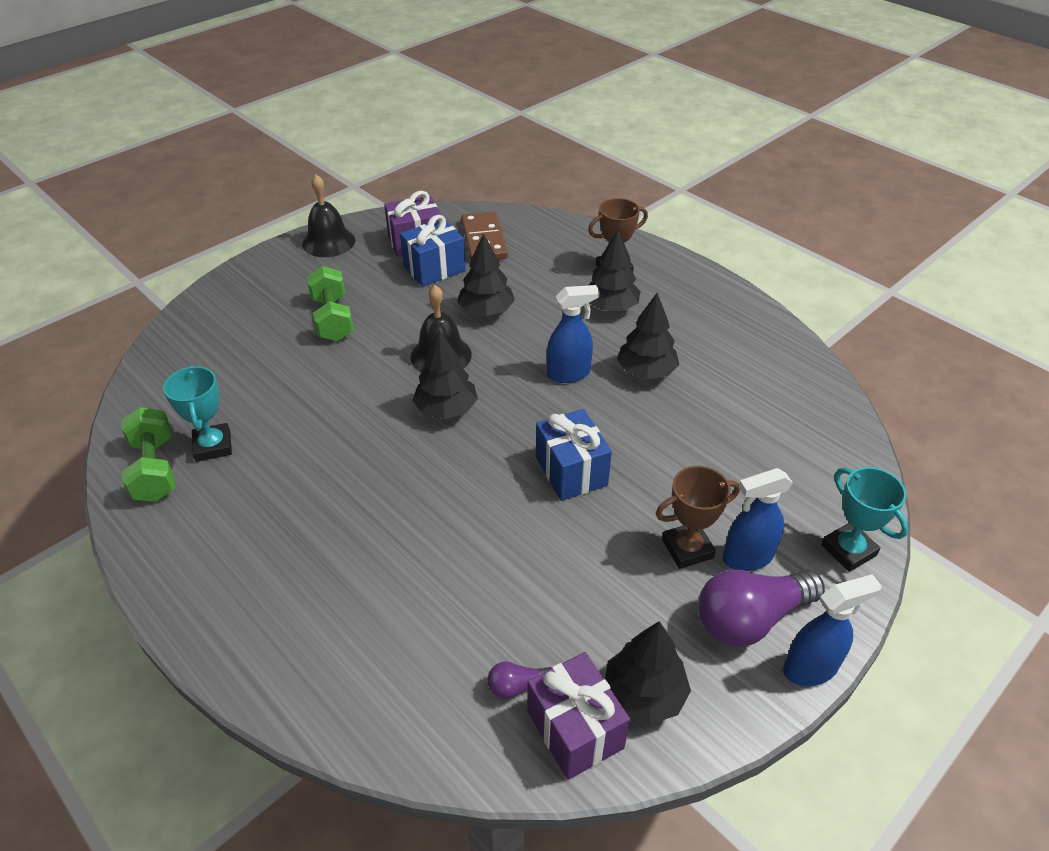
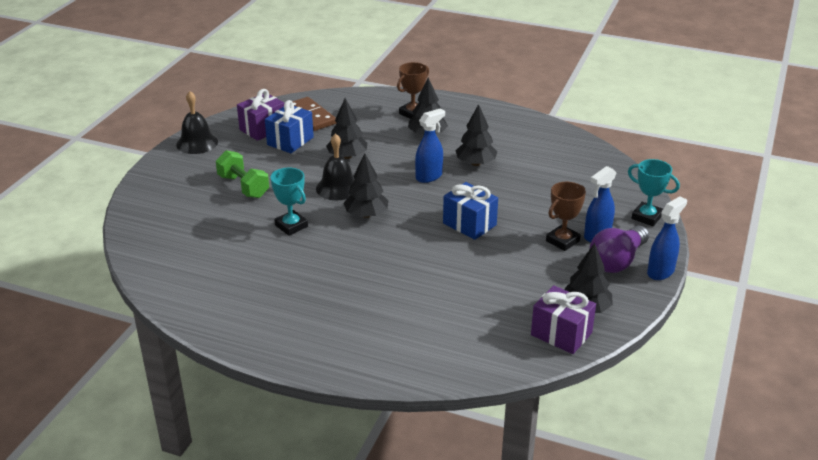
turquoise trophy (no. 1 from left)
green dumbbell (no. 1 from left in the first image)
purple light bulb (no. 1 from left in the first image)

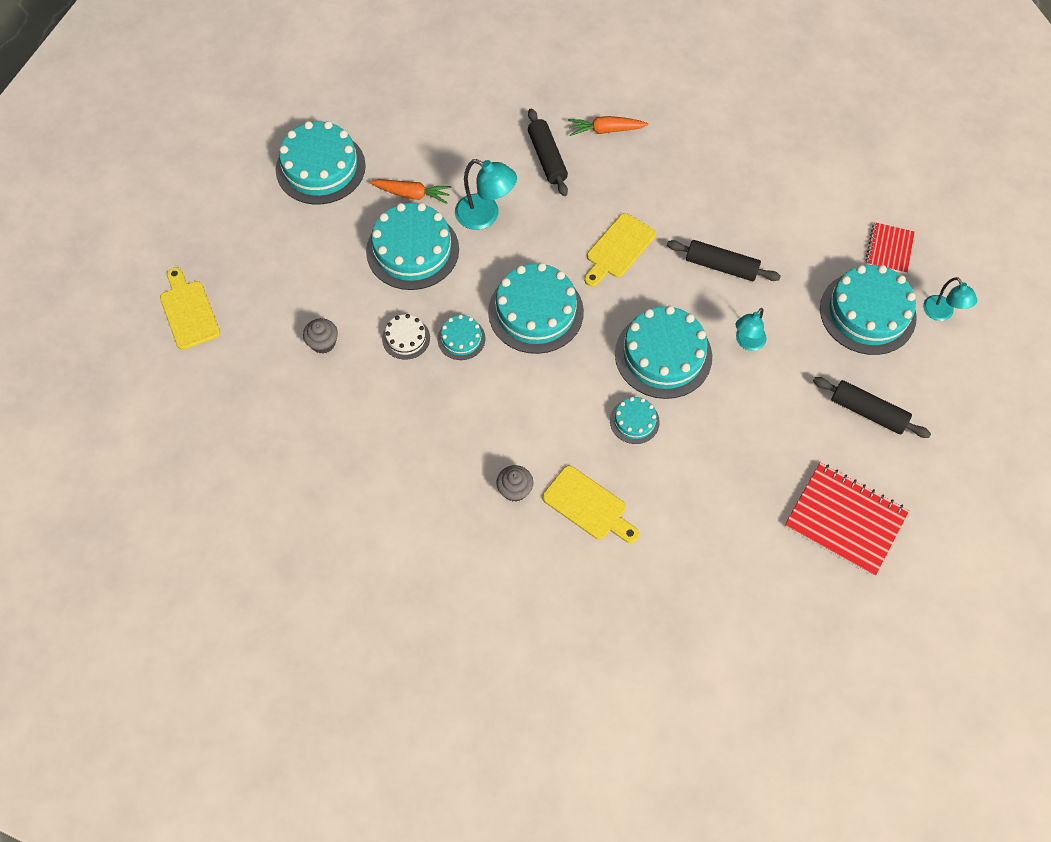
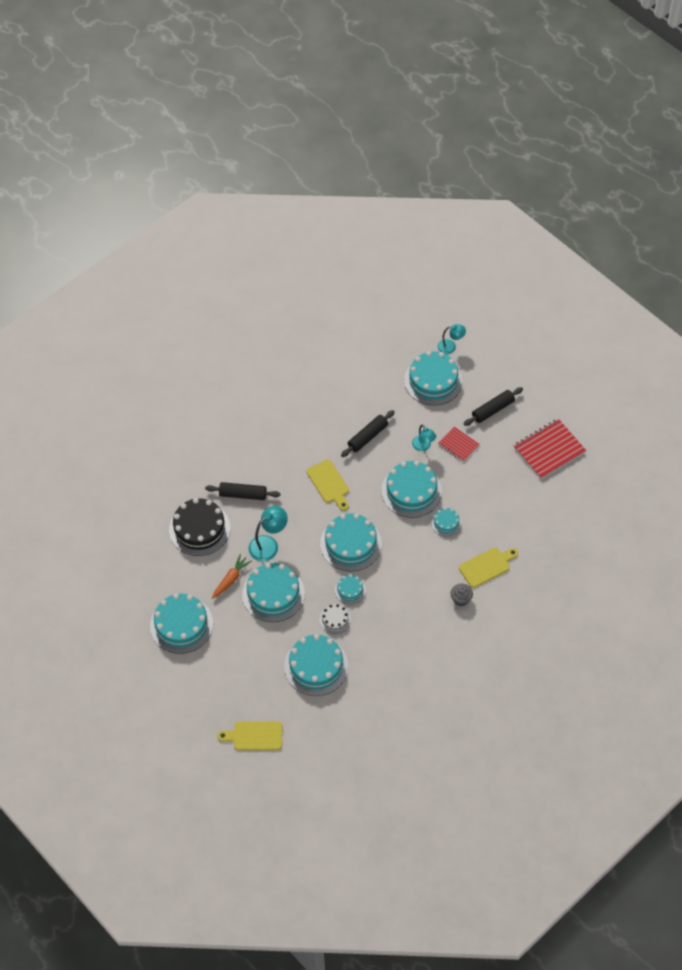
black cake
turquoise cake (no. 3 from left)
red notebook (no. 1 from left)
orange carrot (no. 2 from left in the first image)

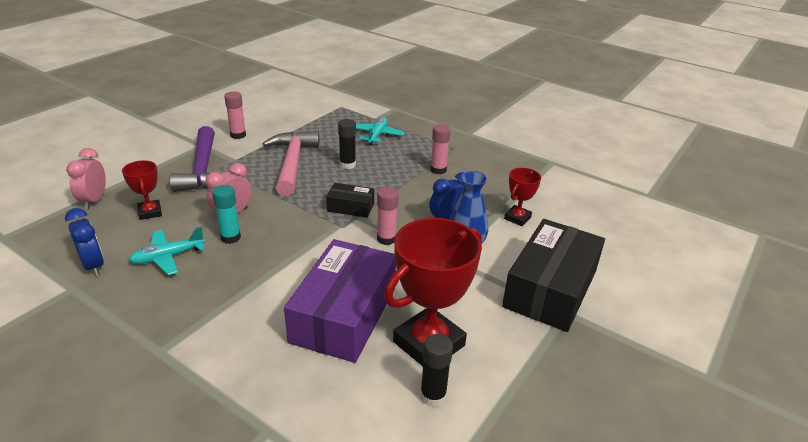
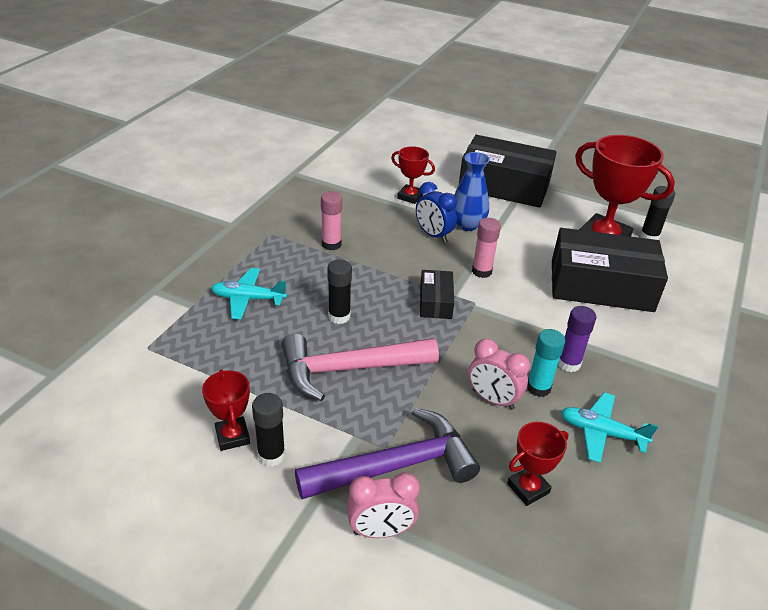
red trophy (no. 1 from left)
black glue stick (no. 1 from left)
pink clock (no. 1 from left)
black box (no. 3 from left)
purple glue stick
turquoise plane (no. 2 from left)
blue clock (no. 1 from left in the first image)

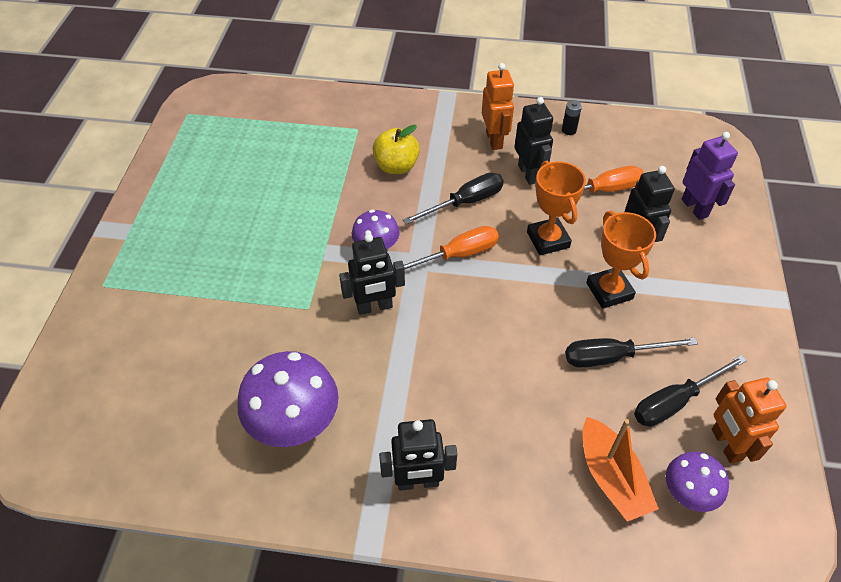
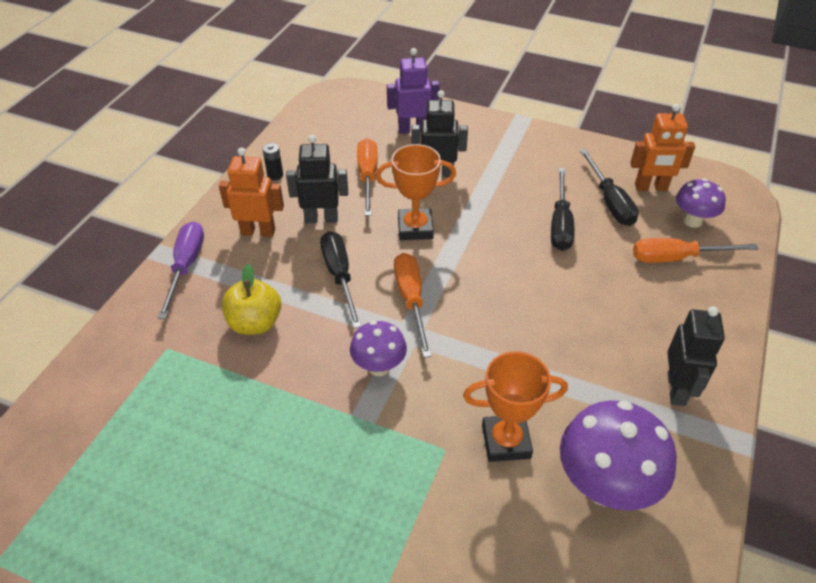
purple screwdriver
orange trophy (no. 2 from left)
orange screwdriver (no. 3 from left)
black robot (no. 1 from left in the first image)

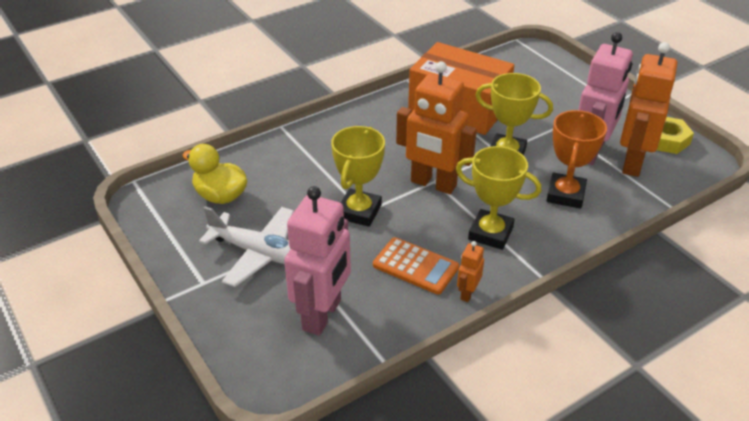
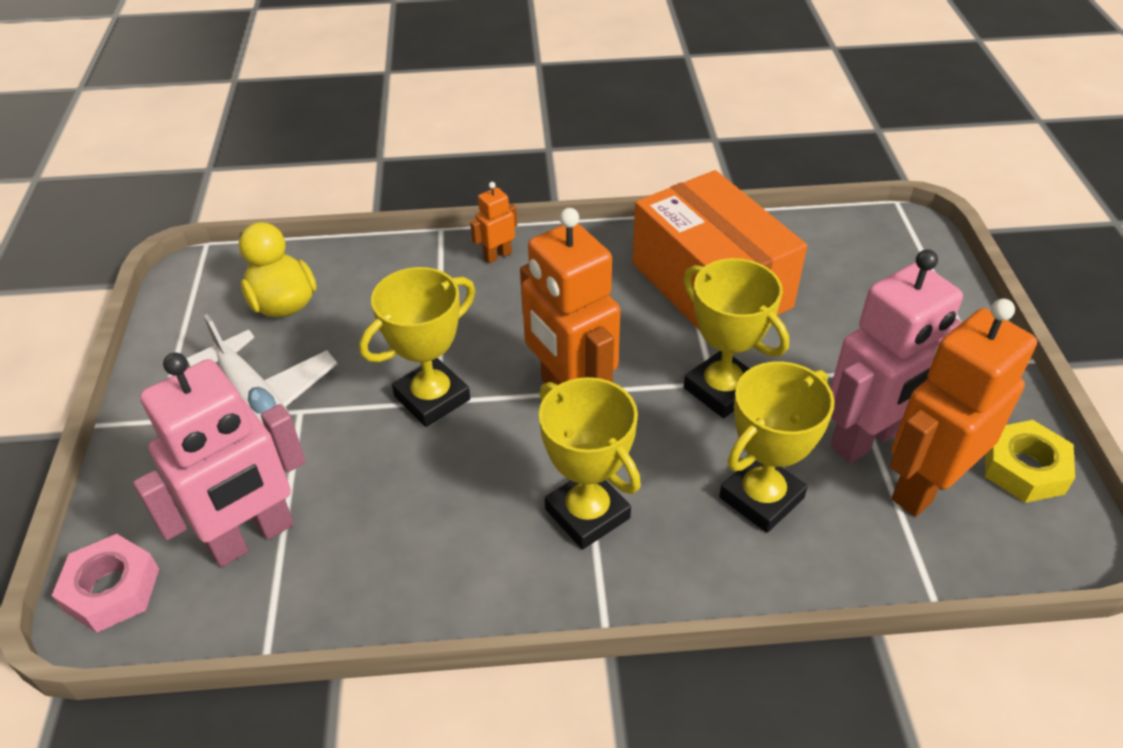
pink nut
orange robot (no. 1 from left)
yellow trophy (no. 4 from left)
orange calculator

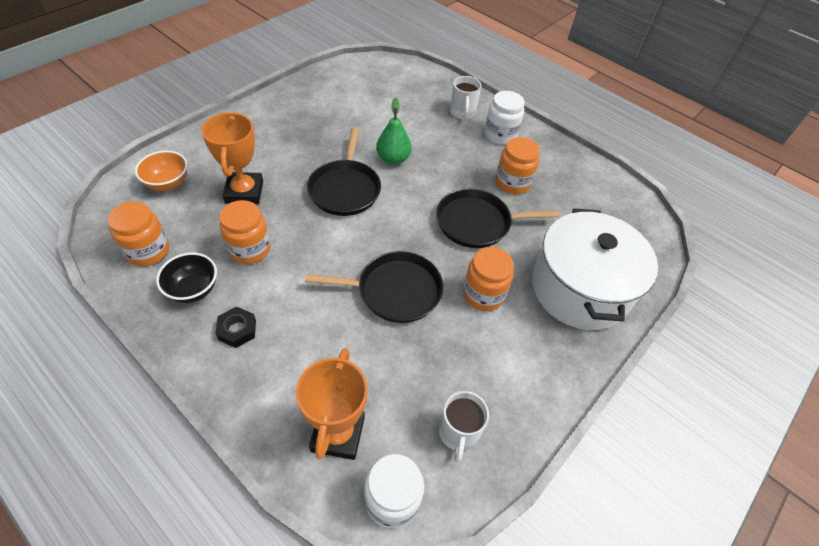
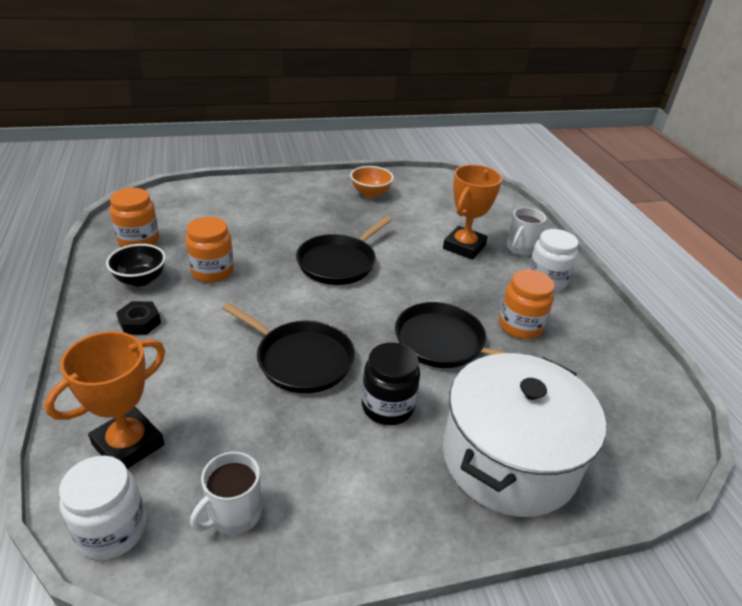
orange bowl
black jar
orange trophy (no. 2 from left)
green pear

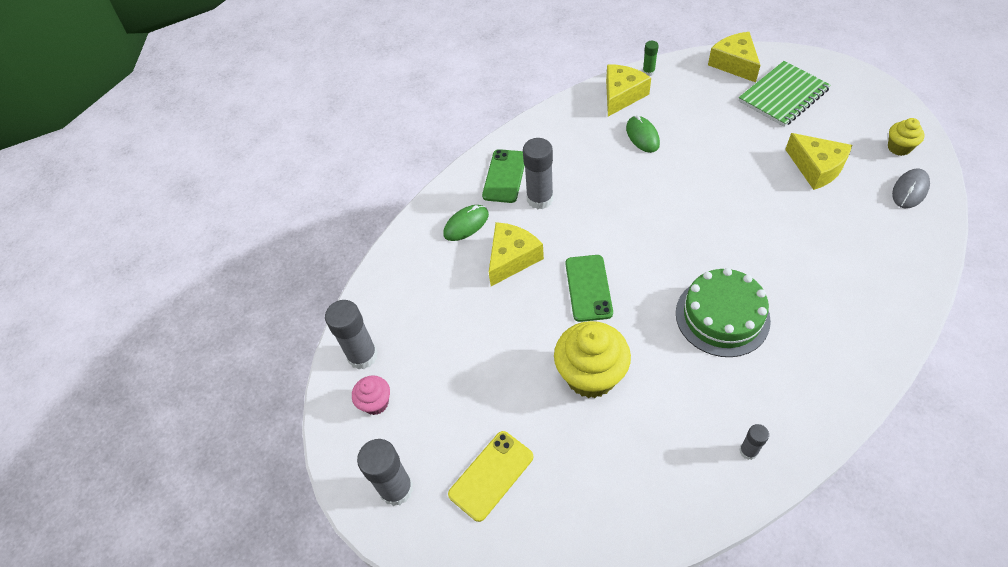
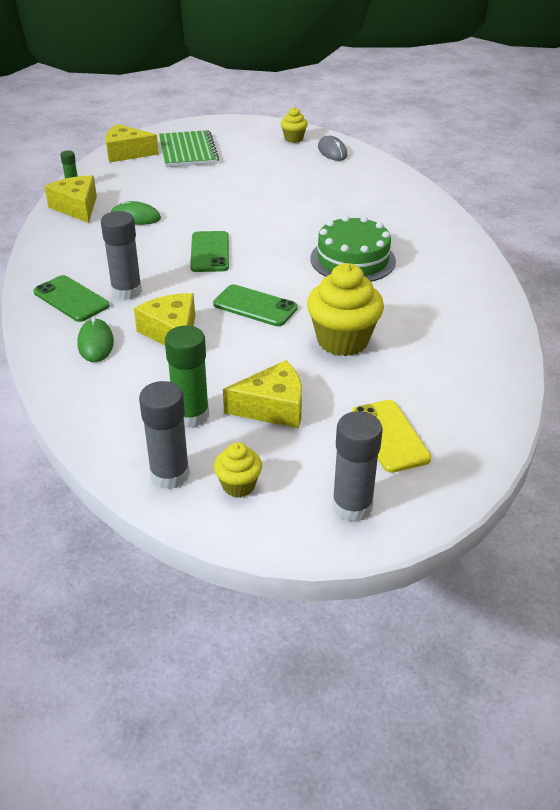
green glue stick (no. 2 from left)
green phone (no. 2 from left)
yellow cupcake (no. 1 from left)
yellow cheese (no. 4 from left)
grey glue stick (no. 4 from left in the first image)

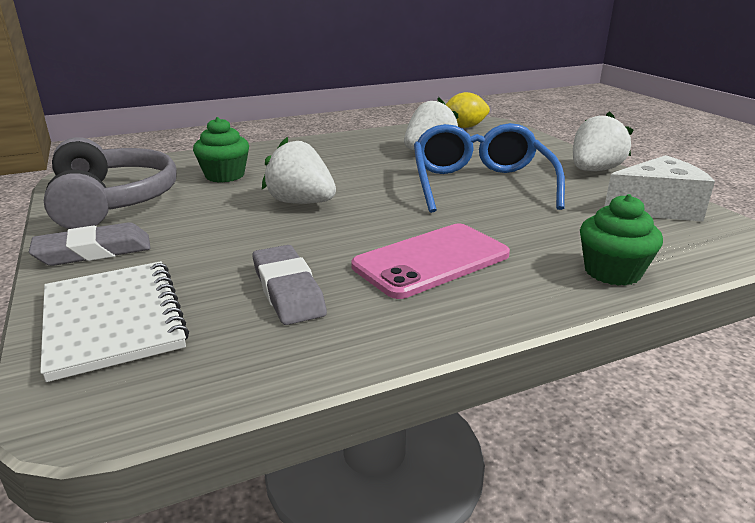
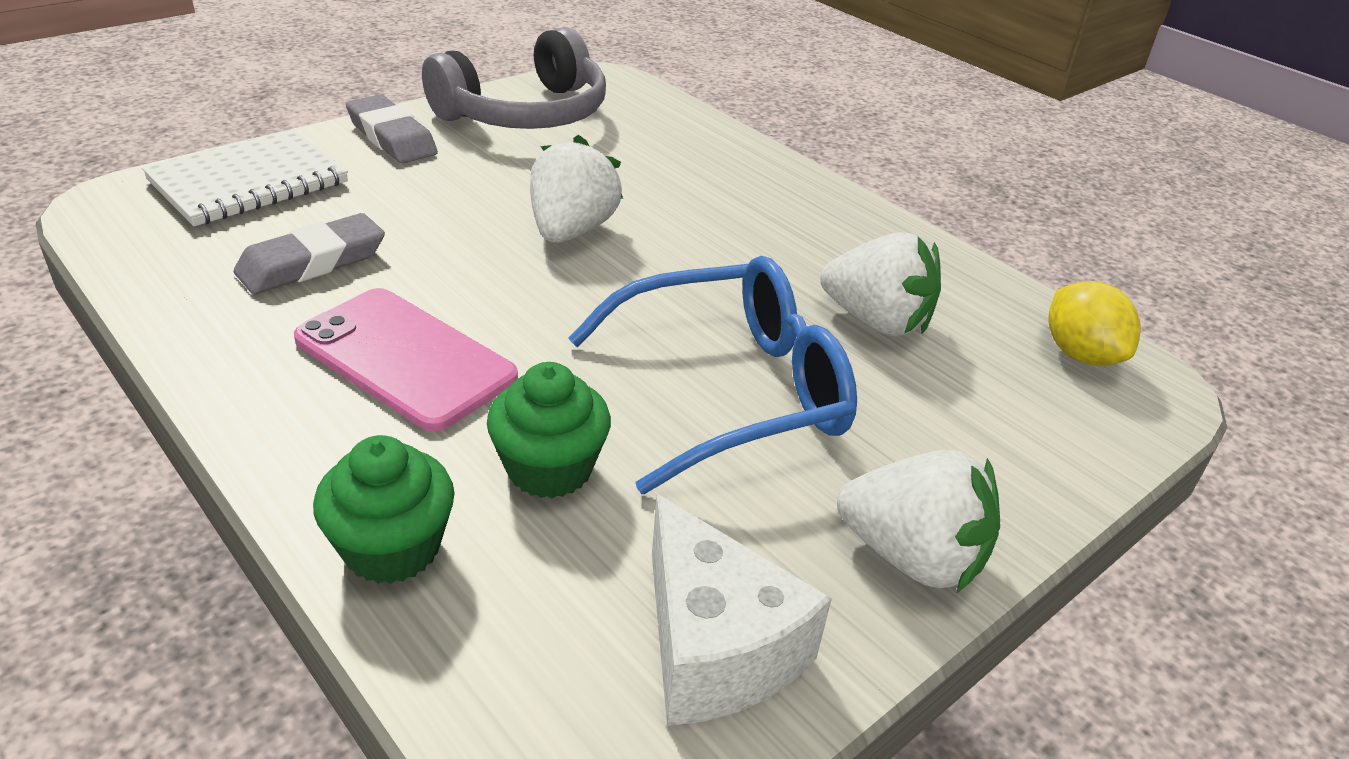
green cupcake (no. 2 from left)

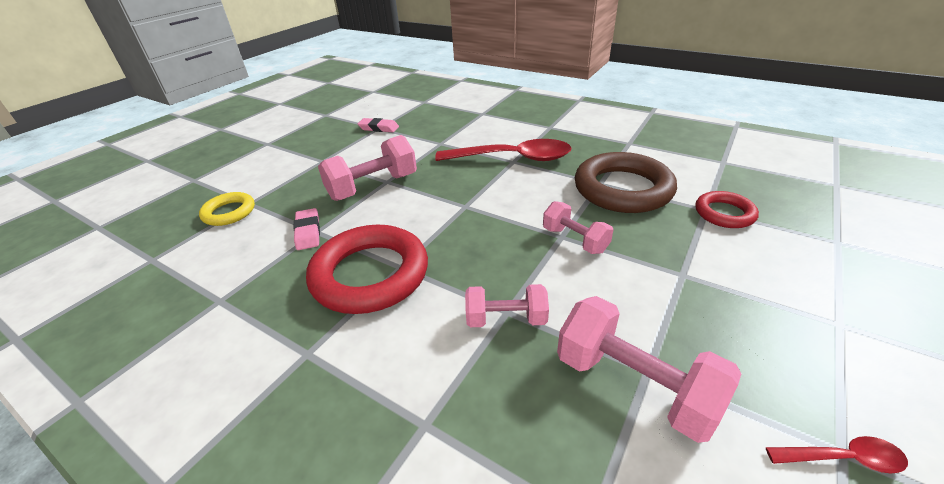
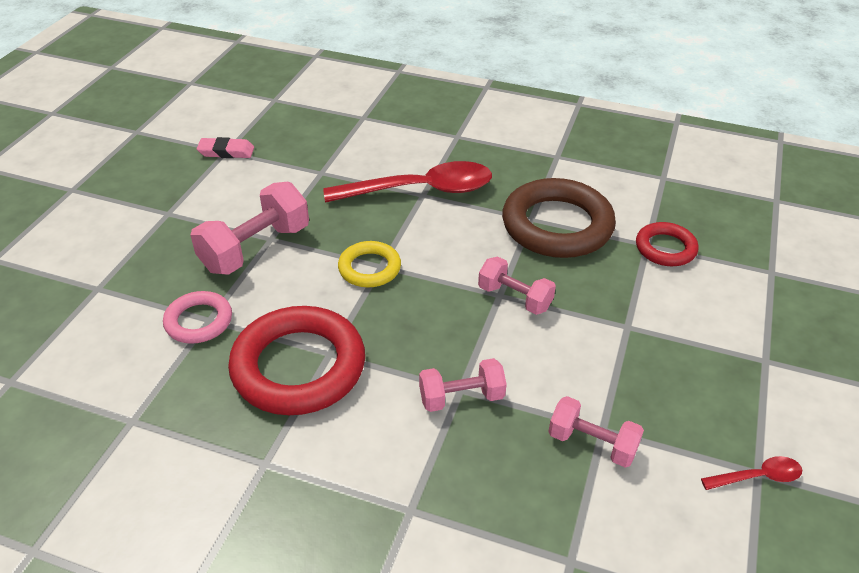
pink ring
yellow ring
pink dumbbell (no. 4 from left)

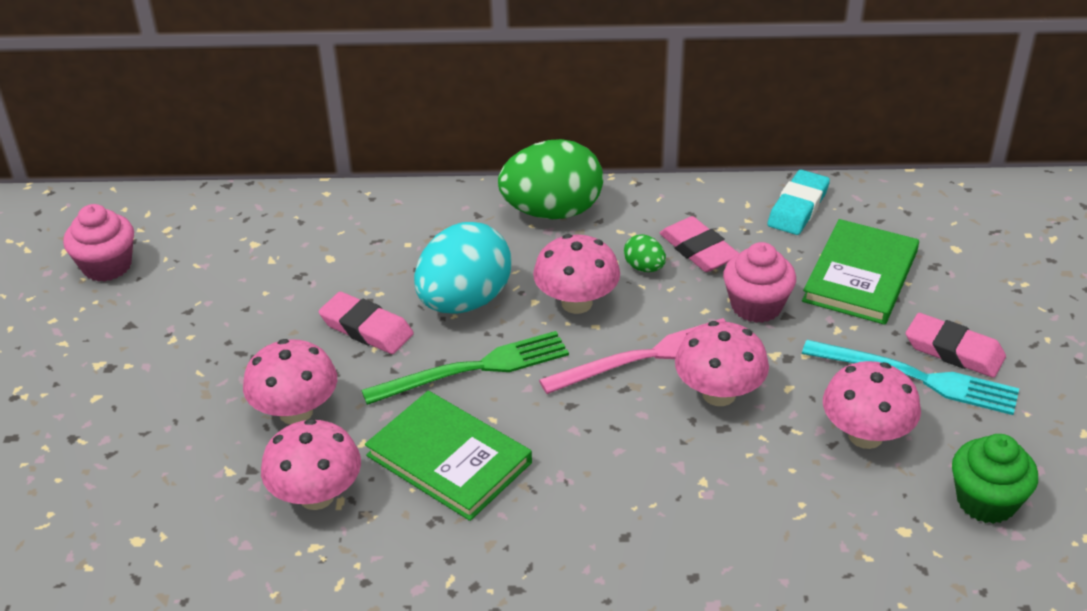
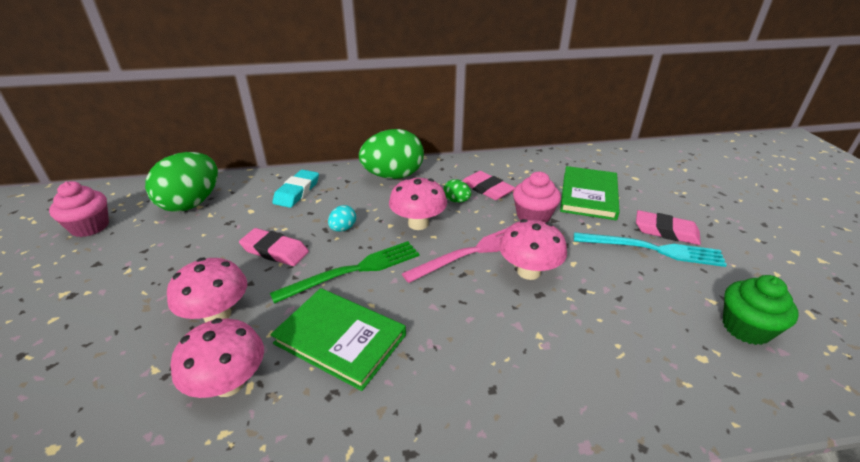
green egg (no. 1 from left)
turquoise eraser
turquoise egg
pink mushroom (no. 5 from left in the first image)

